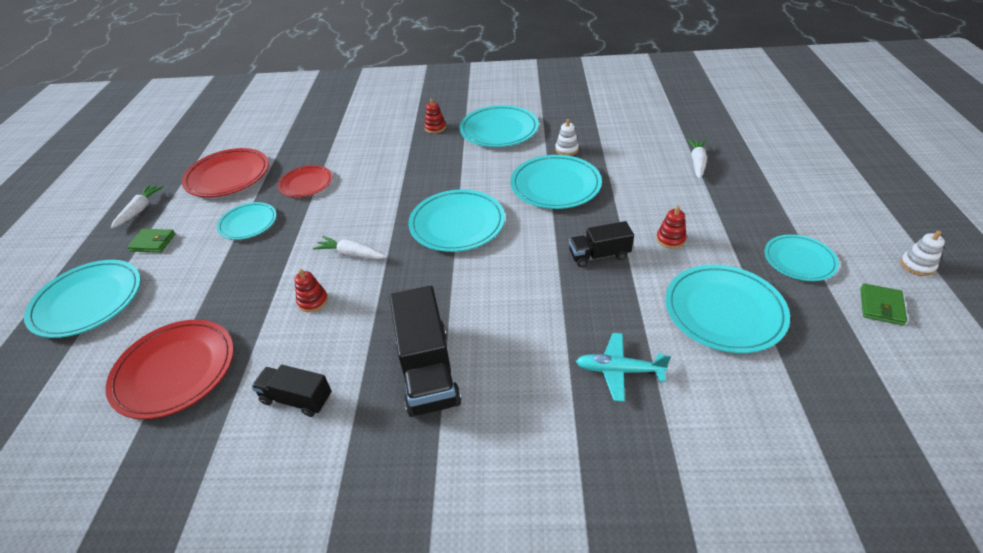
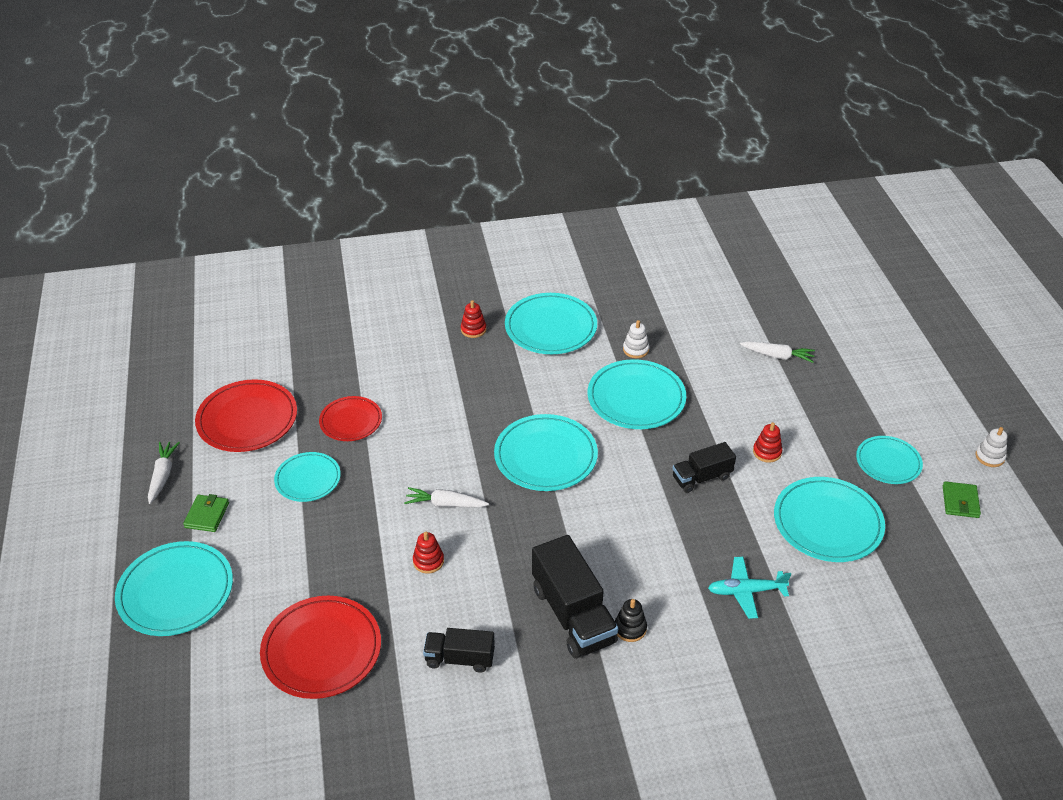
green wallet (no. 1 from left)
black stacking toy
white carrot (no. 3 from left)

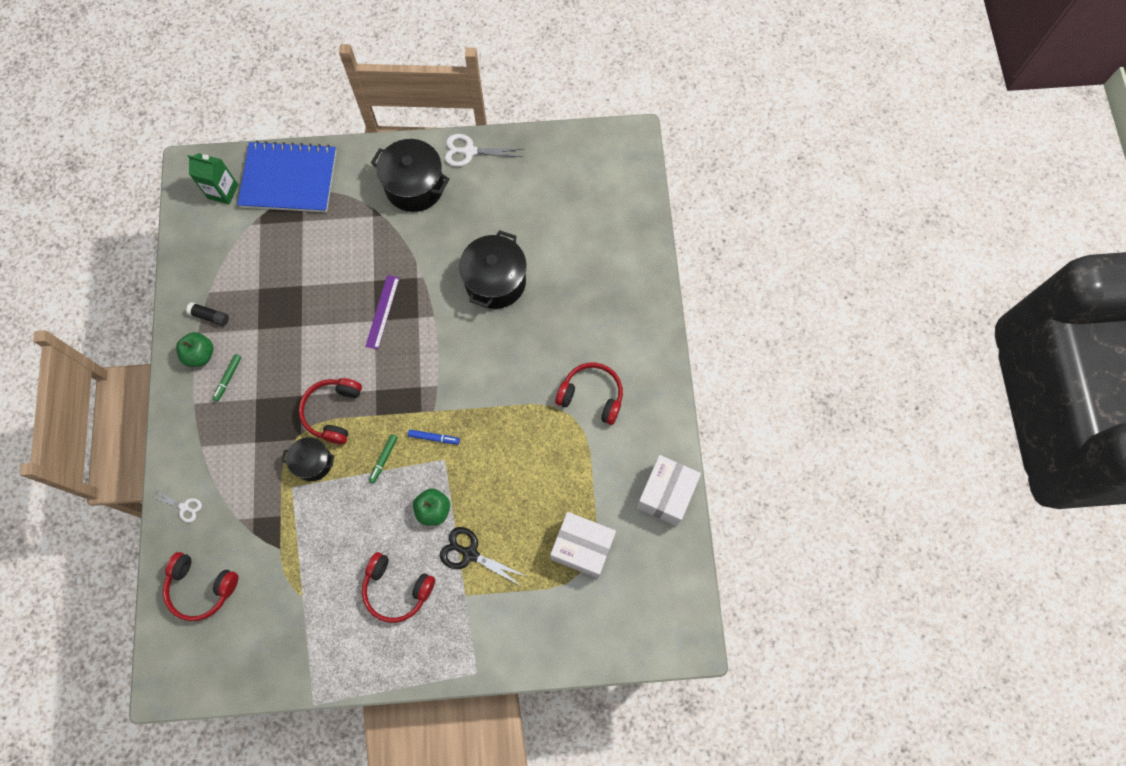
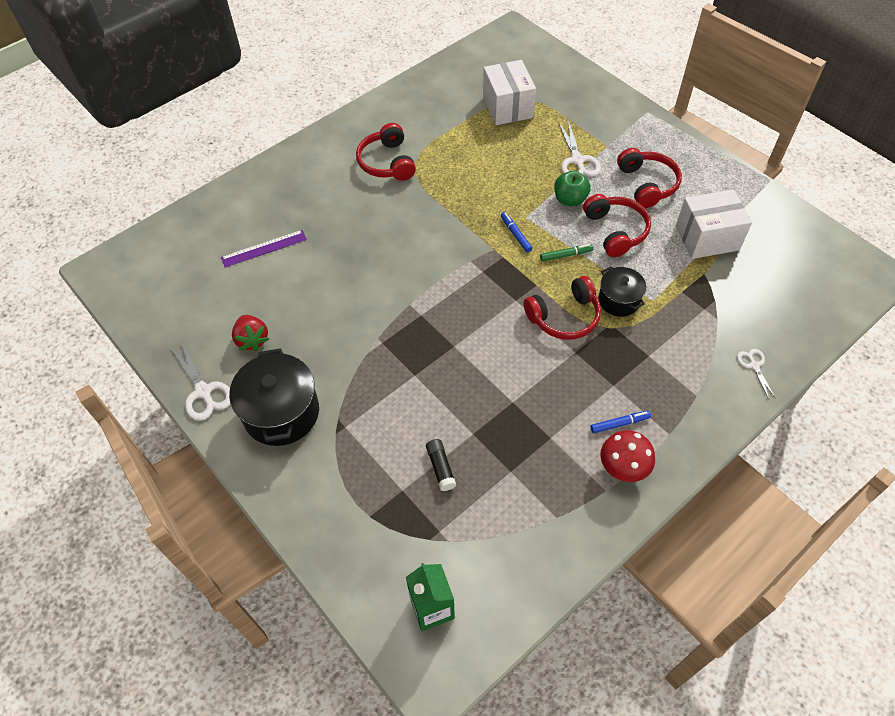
purple ruler
red strawberry
black glue stick
white scissors (no. 2 from left)
red headphones (no. 3 from left)
blue marker (no. 2 from left)
red mushroom
white box (no. 2 from left)
blue notebook
black pot (no. 3 from left in the first image)

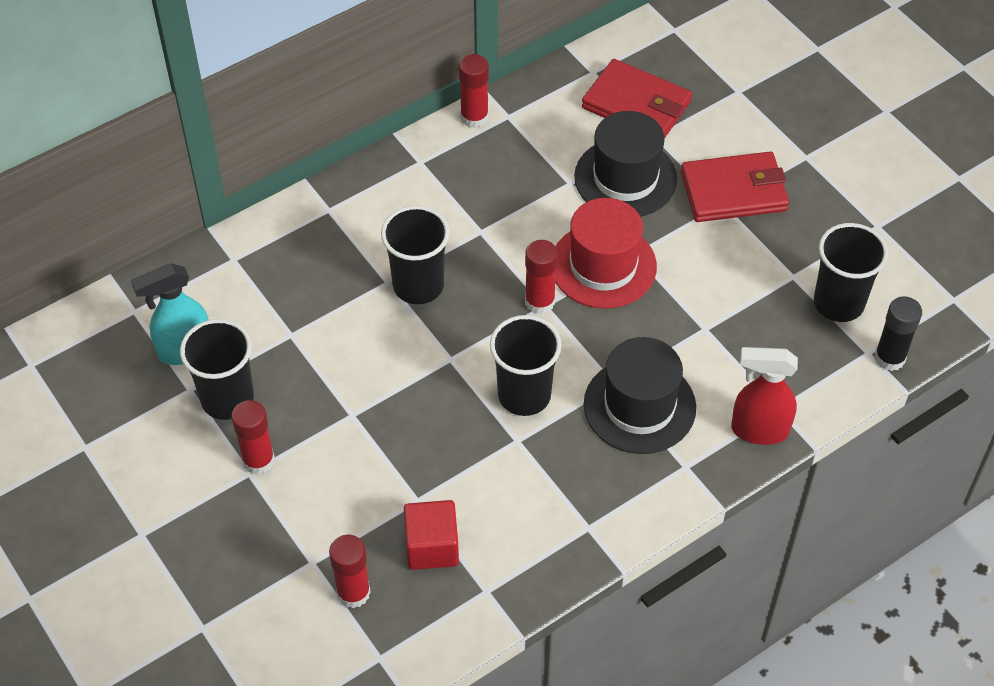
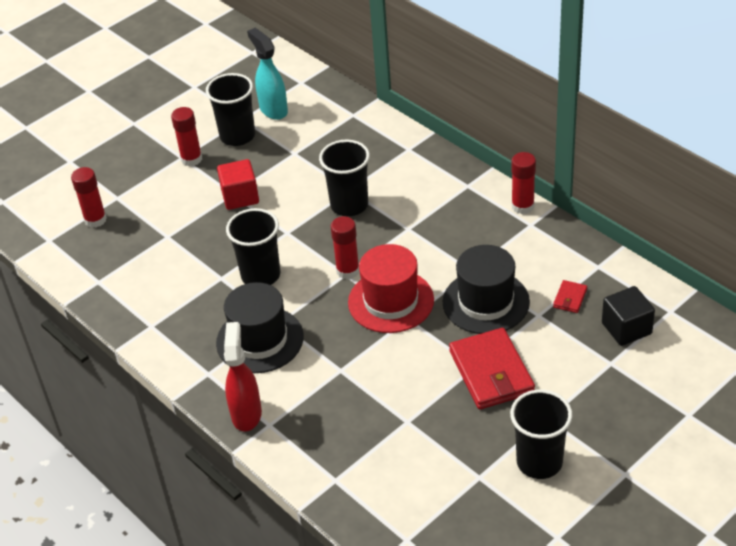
red cube
black cup (no. 4 from left)
red wallet (no. 2 from left)
black cube
black glue stick

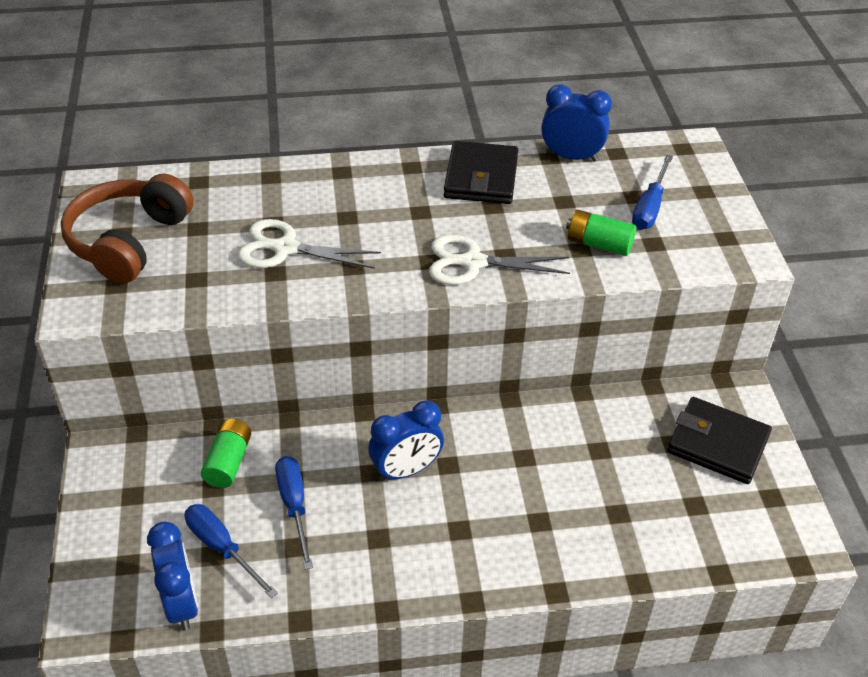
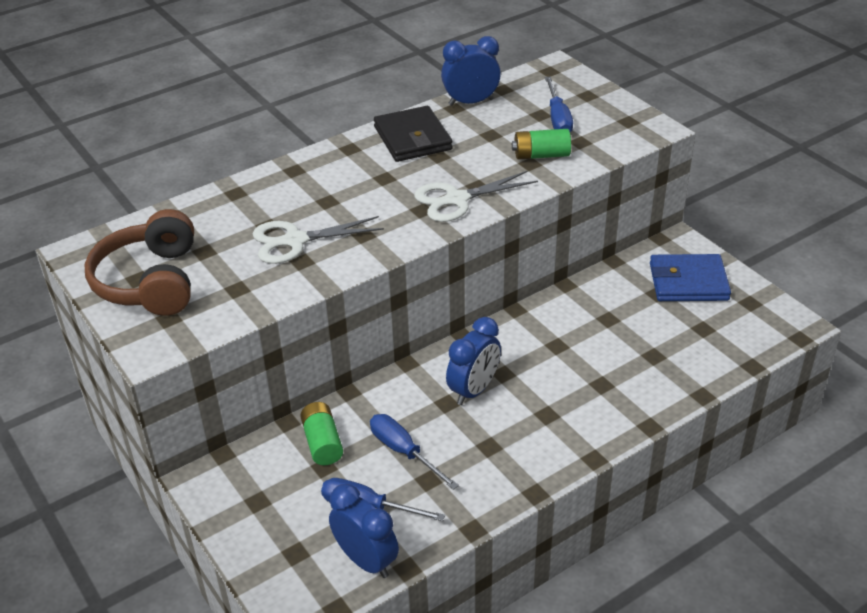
blue wallet

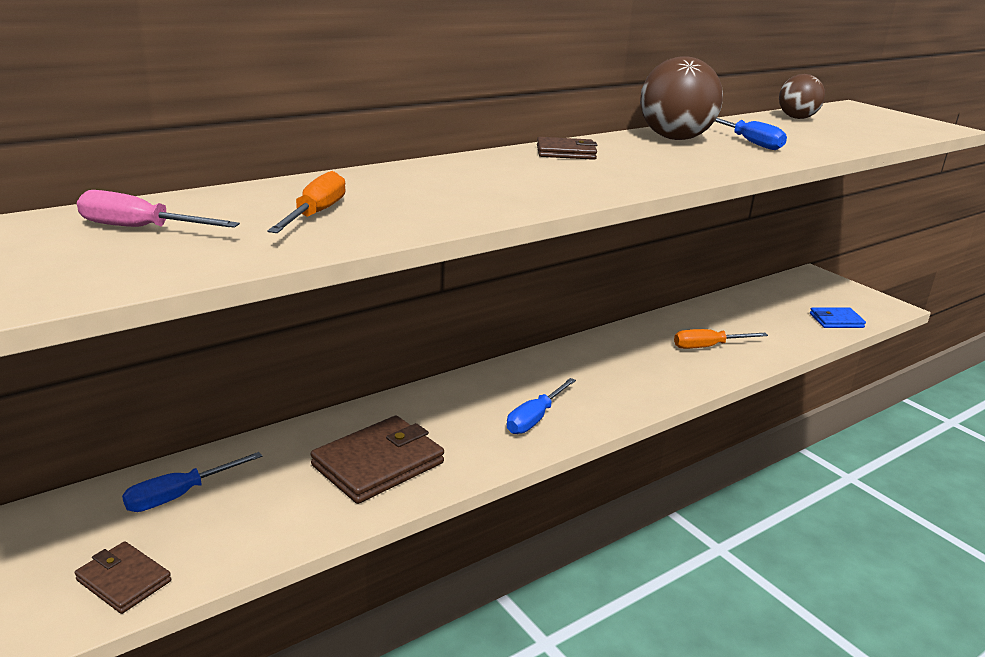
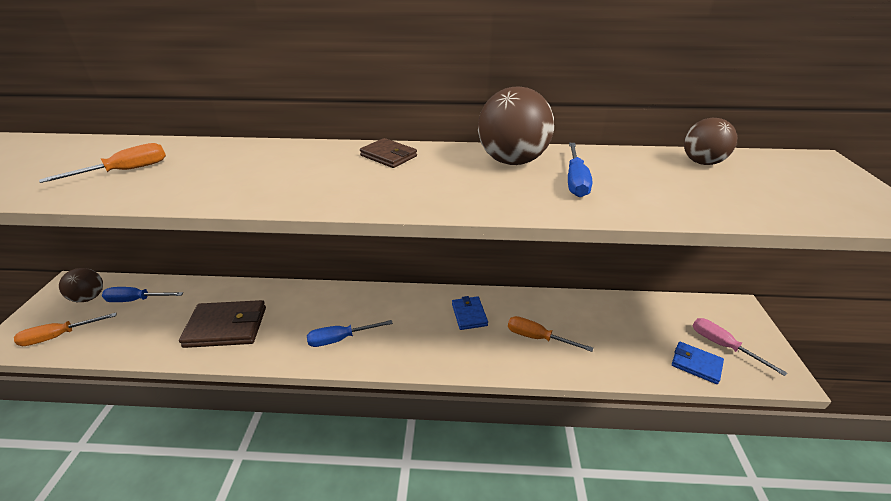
orange screwdriver (no. 1 from left)
brown ball (no. 1 from left)
blue wallet (no. 1 from left)
pink screwdriver

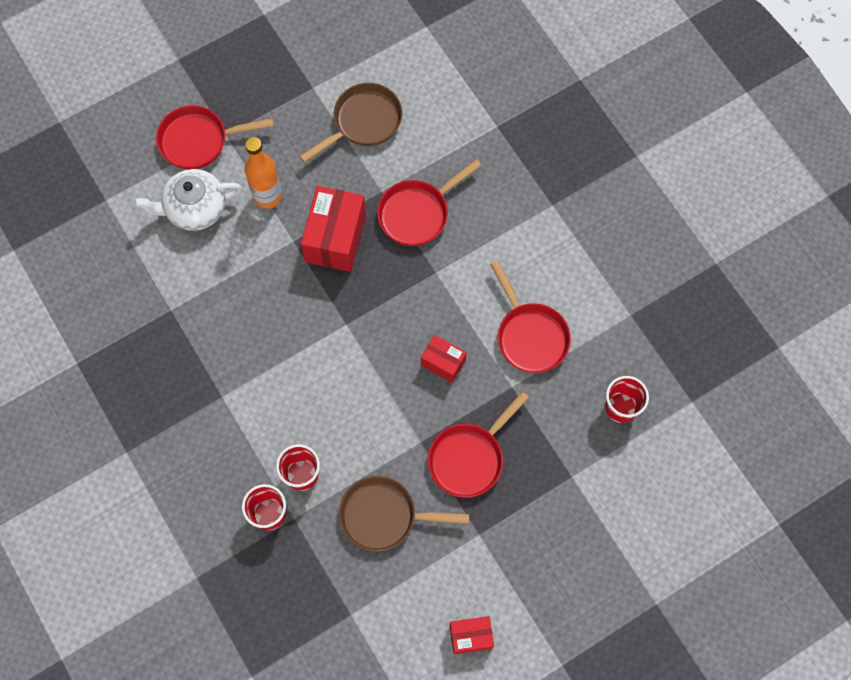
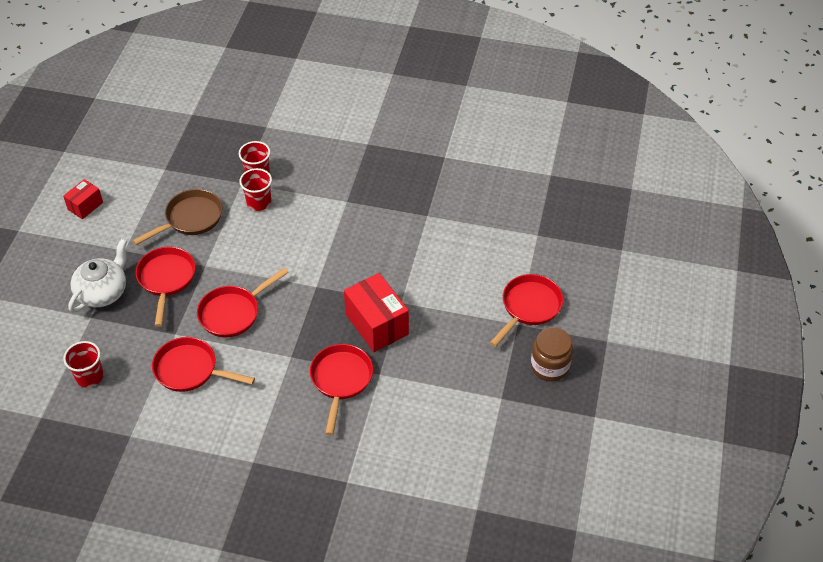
white teapot
red pan (no. 3 from left)
brown jar
orange bottle
brown pan (no. 1 from left in the first image)

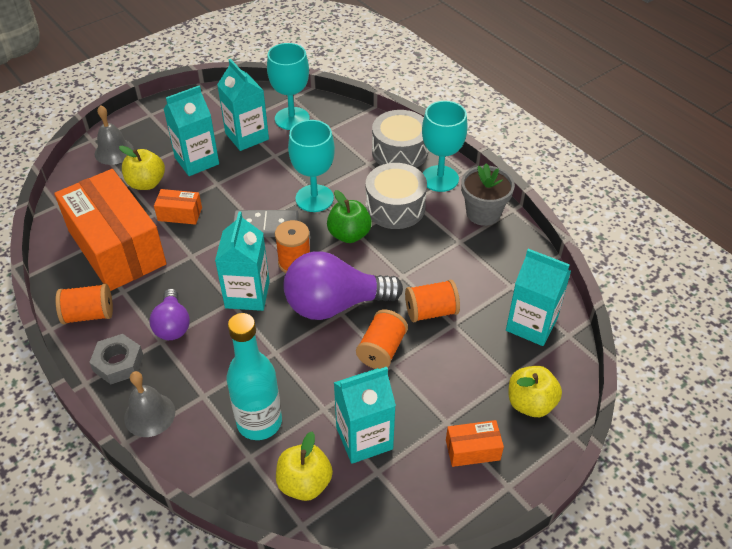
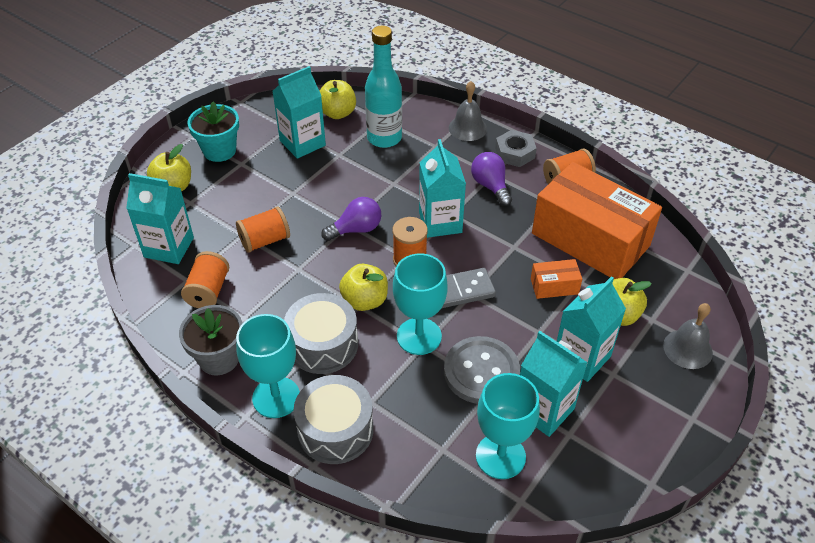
orange spool (no. 1 from left)
turquoise flower pot
purple light bulb (no. 1 from left)
yellow apple (no. 3 from left)
grey button

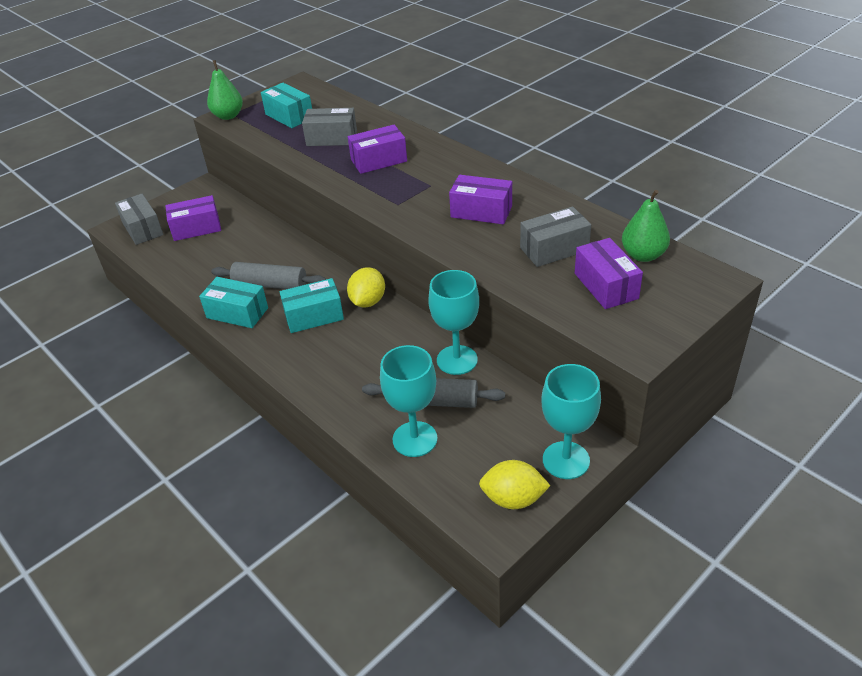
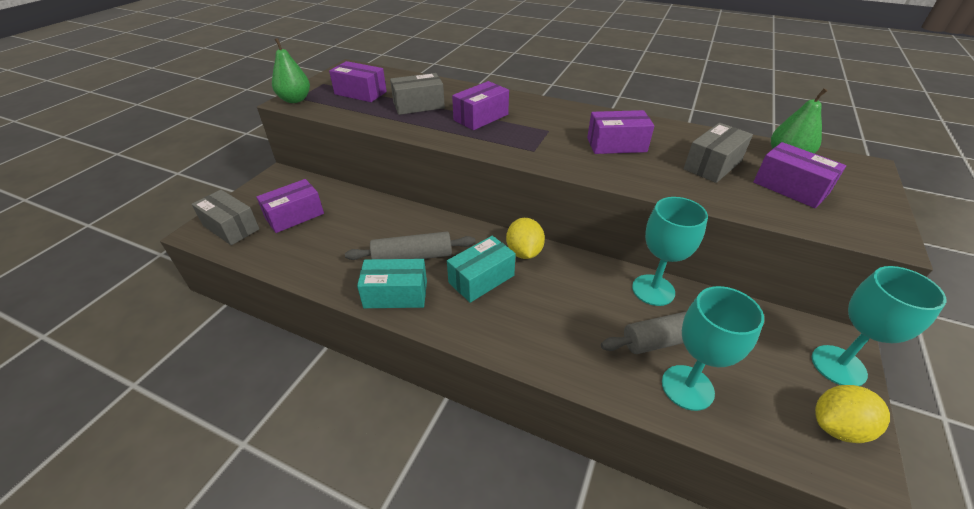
purple box (no. 2 from left)

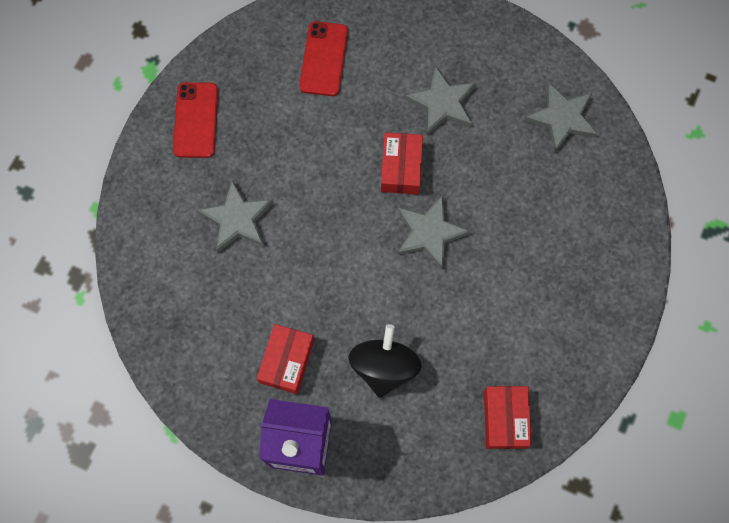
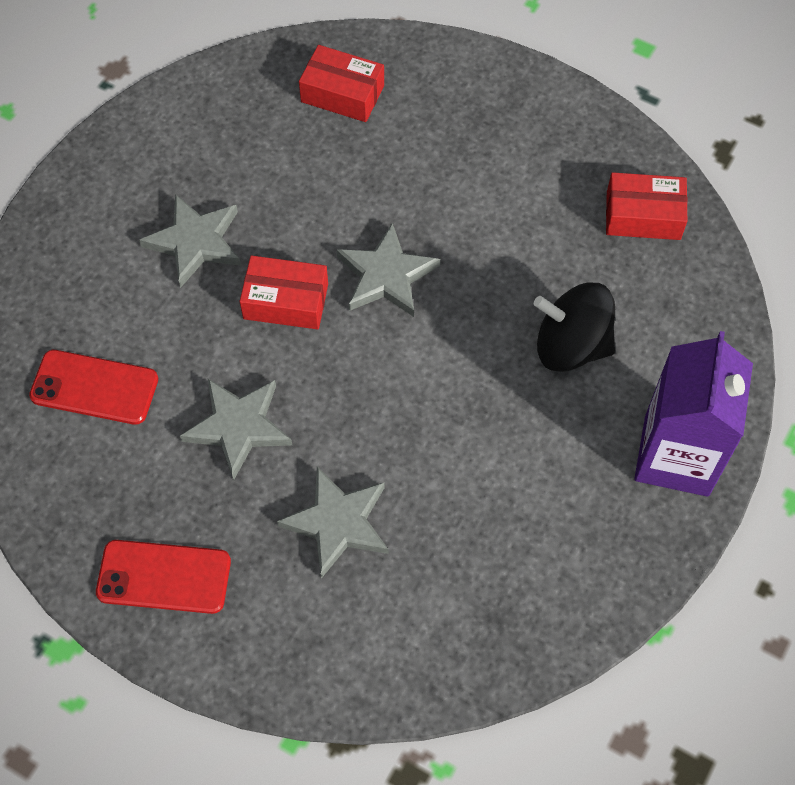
grey star (no. 2 from left)
red box (no. 2 from left)

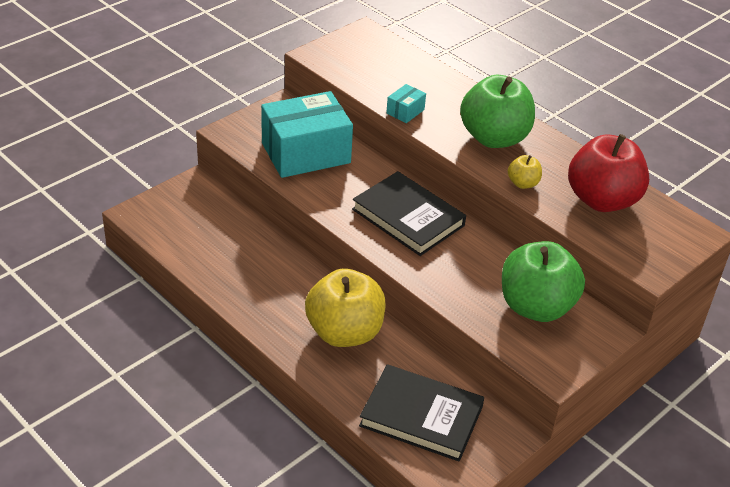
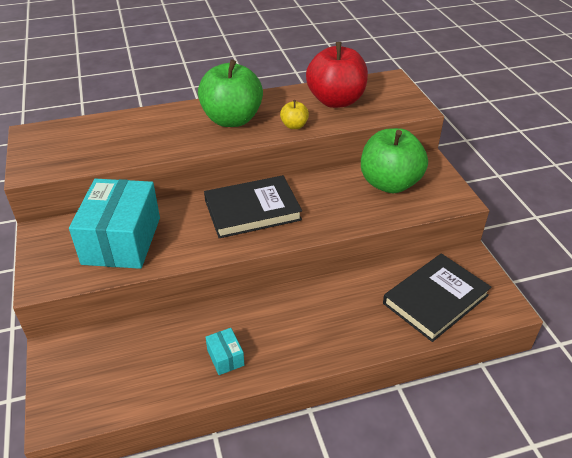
turquoise box (no. 2 from left)
yellow apple (no. 1 from left in the first image)

